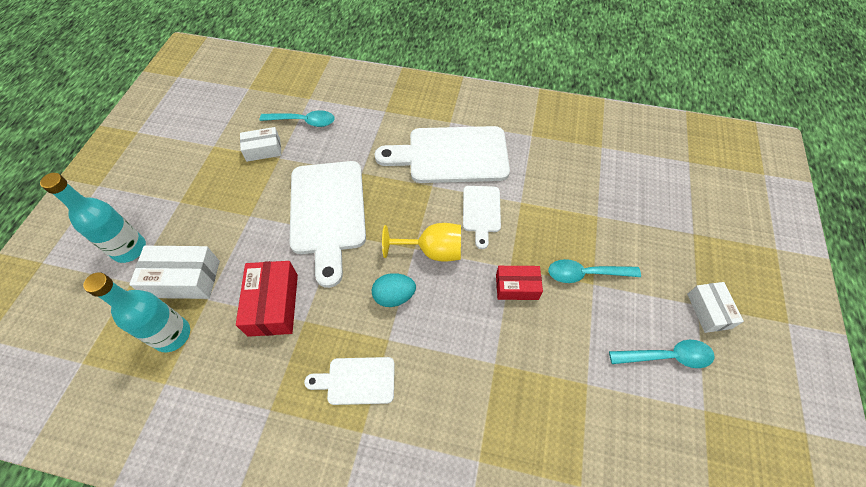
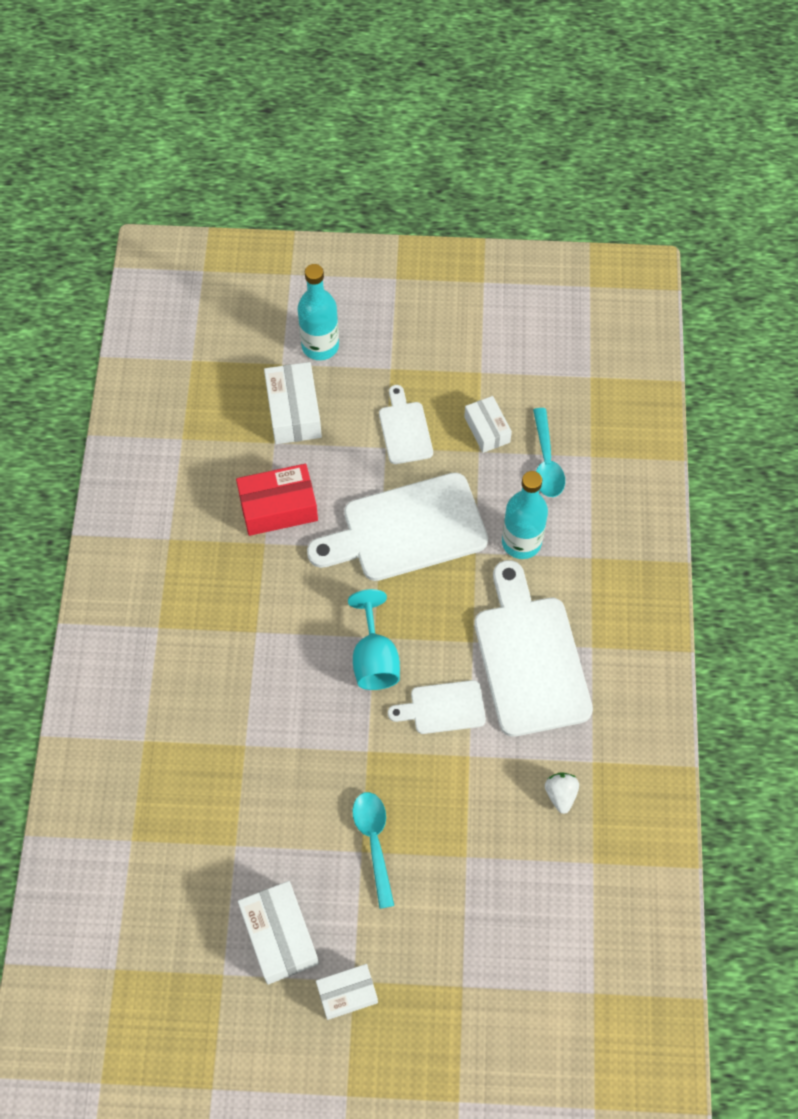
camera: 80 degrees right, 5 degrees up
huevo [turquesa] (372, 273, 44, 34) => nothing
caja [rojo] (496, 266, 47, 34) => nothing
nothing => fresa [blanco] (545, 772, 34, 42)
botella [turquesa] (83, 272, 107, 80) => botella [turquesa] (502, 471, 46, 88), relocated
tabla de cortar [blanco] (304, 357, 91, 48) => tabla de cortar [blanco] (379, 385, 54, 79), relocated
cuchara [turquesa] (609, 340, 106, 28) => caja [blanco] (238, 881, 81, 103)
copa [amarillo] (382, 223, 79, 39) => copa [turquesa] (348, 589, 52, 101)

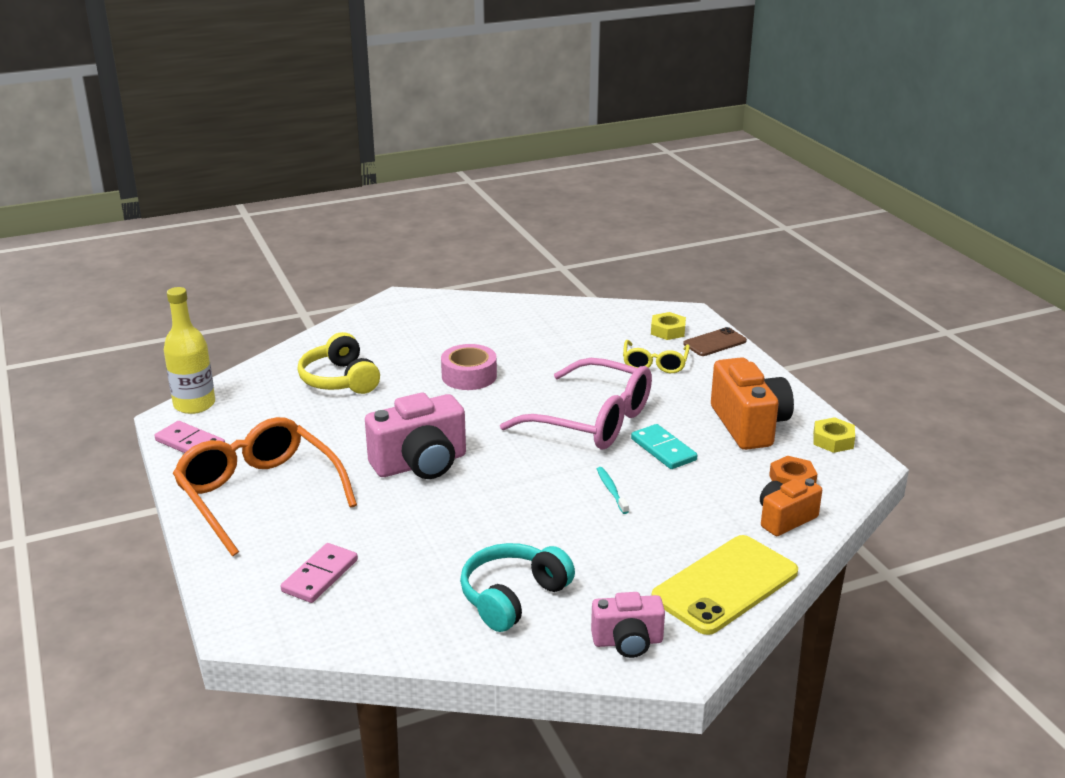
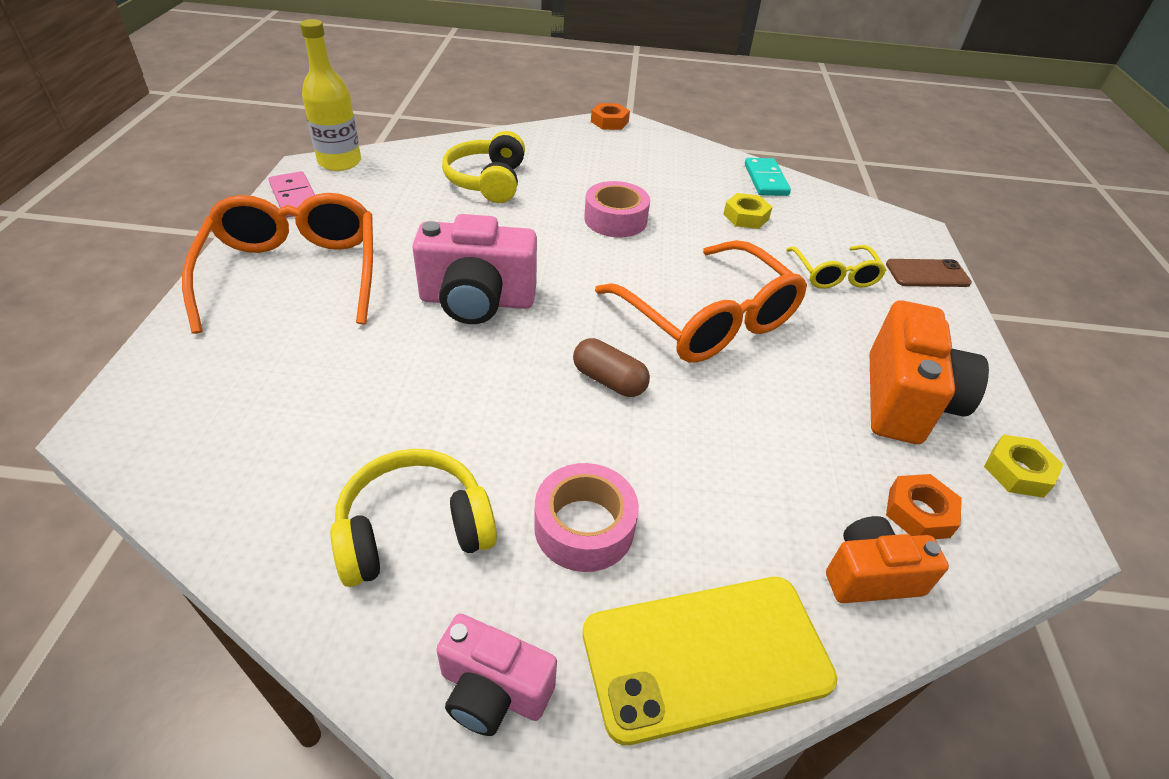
camera: 25 degrees right, 15 degrees up
ficha de dominó [rosa] (281, 543, 77, 60) => nothing
cepillo de dientes [turquesa] (597, 467, 32, 47) => nothing
nothing => cinta adhesiva [rosa] (534, 463, 105, 109)
nothing => cápsula [marrón] (573, 338, 77, 59)
nothing => tuerca [naranja] (591, 103, 39, 27)
ficha de dominó [turquesa] (631, 424, 66, 45) => ficha de dominó [turquesa] (745, 158, 46, 38), relocated
tuerca [amarillo] (651, 312, 35, 28) => tuerca [amarillo] (723, 193, 50, 36), relocated
auriculares [turquesa] (460, 543, 115, 89) => auriculares [amarillo] (330, 449, 167, 138)
gafas [rosa] (500, 358, 152, 92) => gafas [naranja] (595, 240, 212, 123)
gafas [amarillo] (623, 340, 67, 33) => gafas [amarillo] (786, 245, 101, 44), 45 degrees counterclockwise

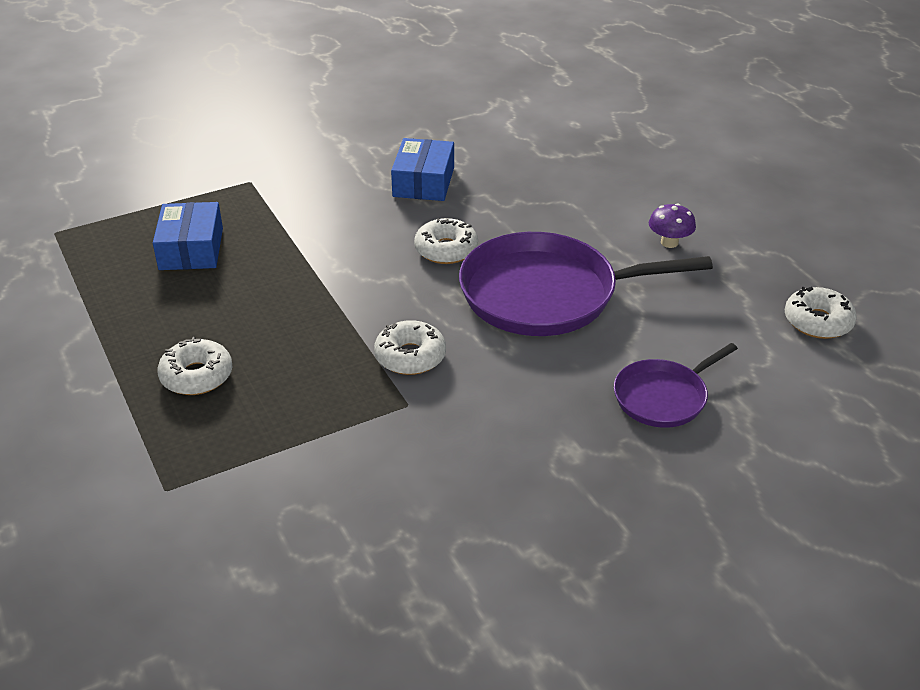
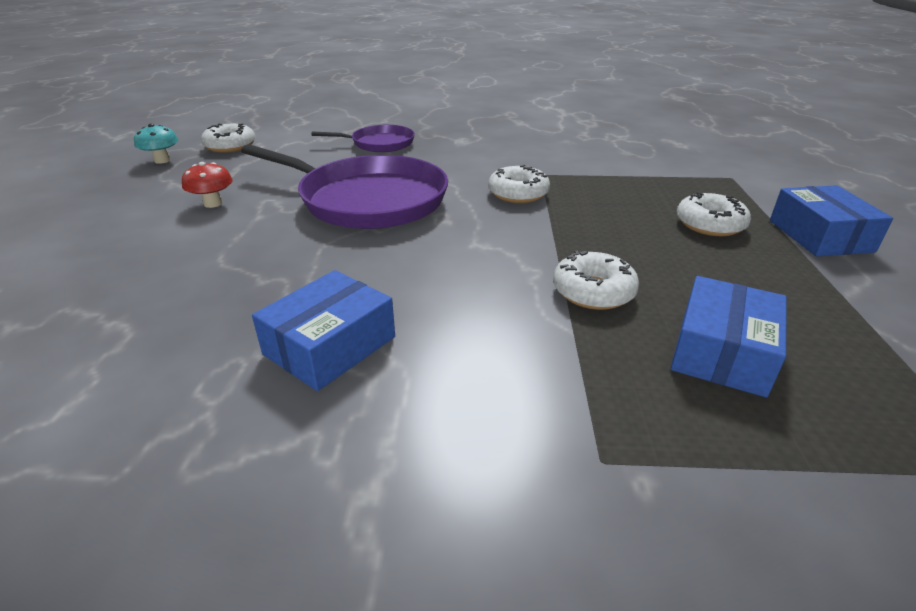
camera: 150 degrees left, 5 degrees down
nothing => seta [turquesa] (134, 124, 44, 40)
nothing => caja [azul] (770, 185, 123, 71)
rosquilla [blanco] (414, 218, 64, 46) => rosquilla [blanco] (553, 251, 86, 59), relocated
seta [morado] (649, 203, 47, 45) => seta [rojo] (182, 162, 51, 46)

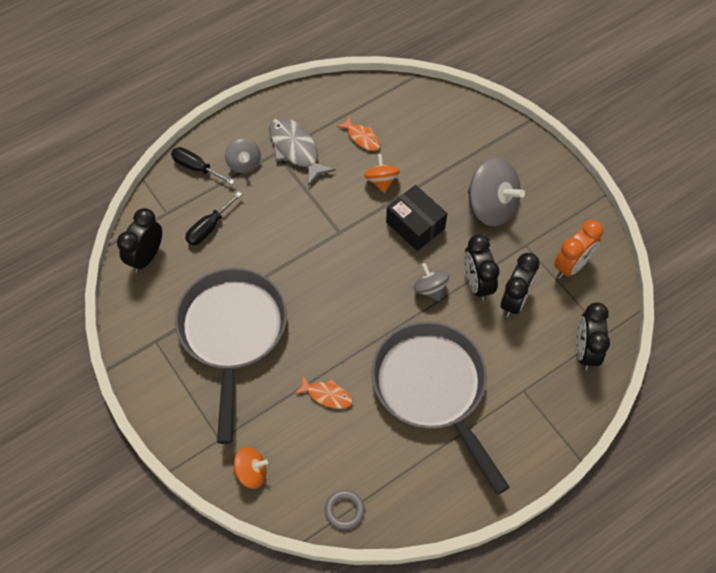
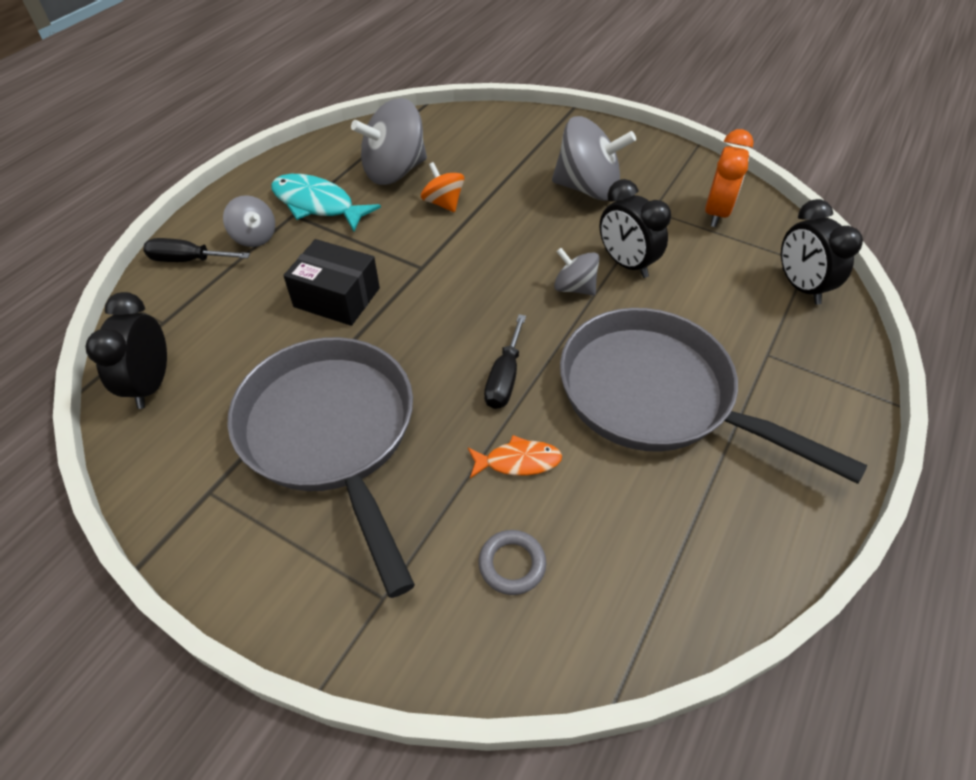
camera: 25 degrees left, 10 degrees down
peonza [naranja] (233, 447, 35, 42) => nothing
despertador [negro] (501, 253, 38, 64) => nothing
destornillador [negro] (185, 192, 57, 53) => destornillador [negro] (484, 314, 42, 95), relocated
anillo [gris] (325, 490, 40, 40) => anillo [gris] (478, 530, 68, 65), relocated
caja [negro] (386, 185, 62, 66) => caja [negro] (283, 239, 97, 87), relocated
pez [naranja] (336, 116, 44, 35) => peonza [gris] (351, 98, 76, 87)
pez [gris] (269, 117, 67, 69) => pez [turquesa] (271, 174, 110, 58)

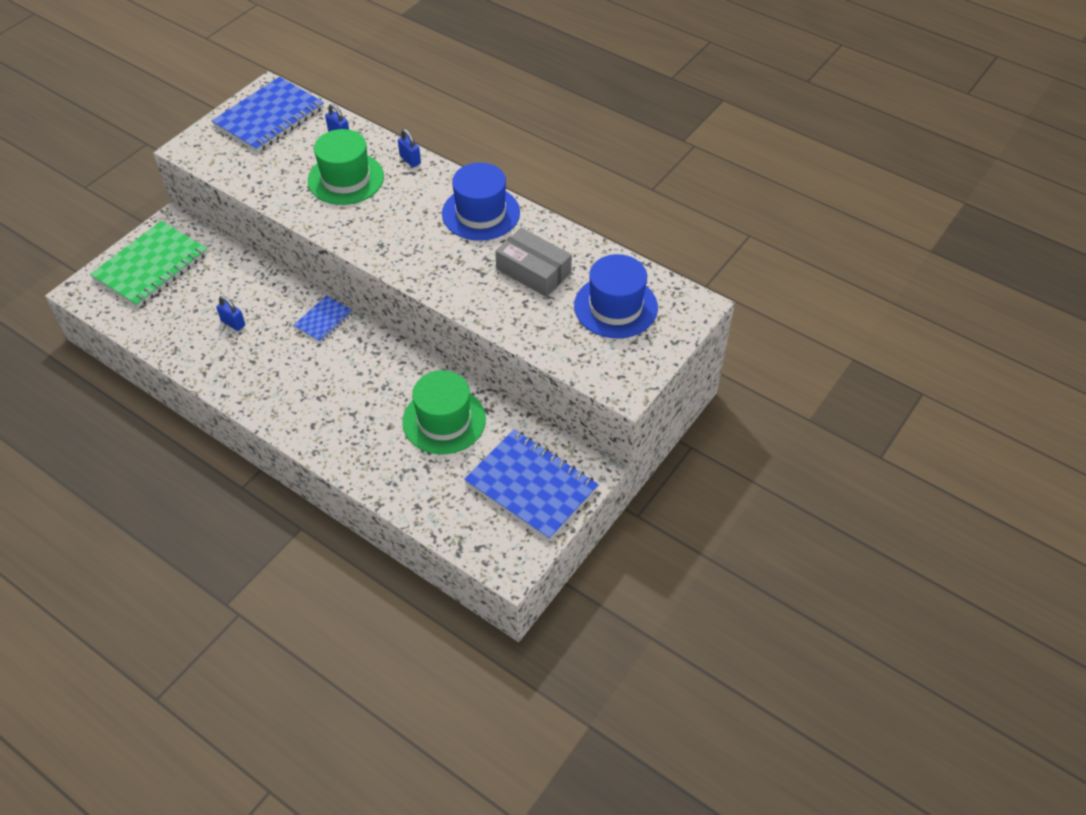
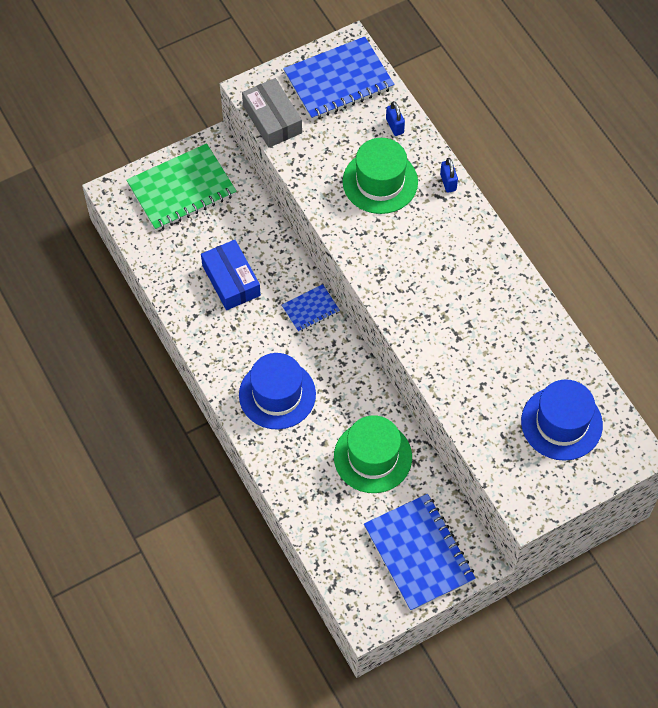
camera: 25 degrees right, 10 degrees up
sombrero [azul] (442, 163, 78, 78) => sombrero [azul] (239, 353, 77, 77), relocated
caja [gris] (495, 228, 77, 69) => caja [gris] (242, 78, 60, 70), relocated
candado [azul] (216, 296, 29, 35) => caja [azul] (201, 240, 60, 70)

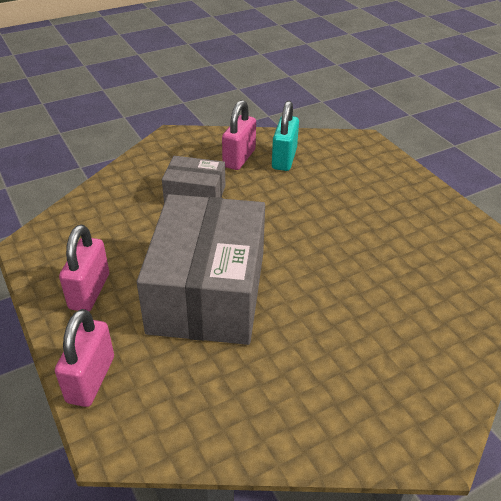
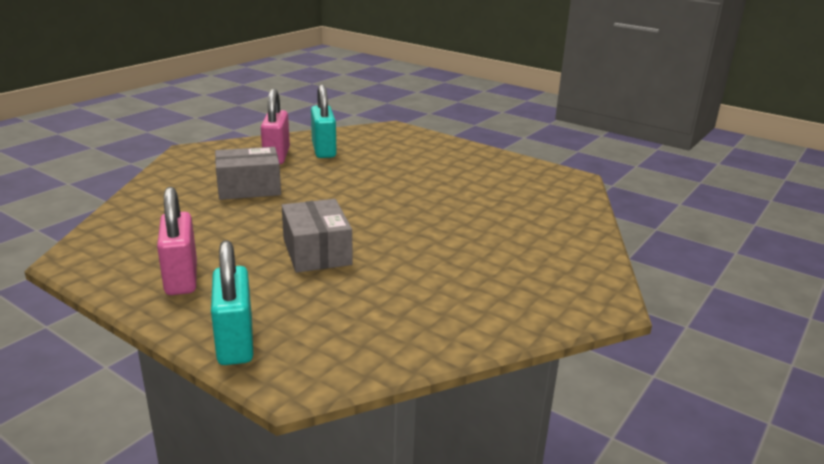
camera: 25 degrees left, 15 degrees down
candado [rosa] (55, 309, 59, 98) => candado [turquesa] (211, 240, 42, 125)
caja [gris] (137, 194, 128, 151) => caja [gris] (282, 199, 71, 74), x0.51

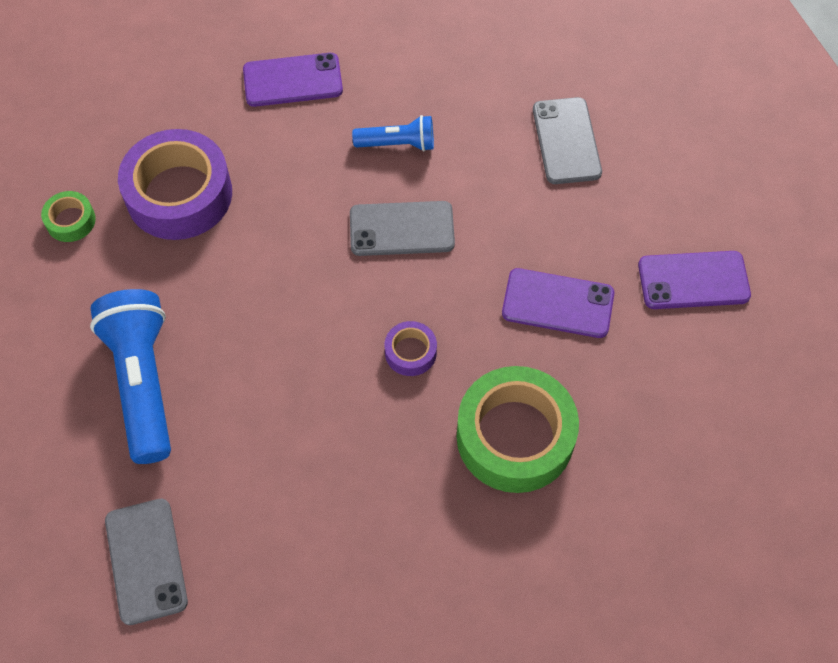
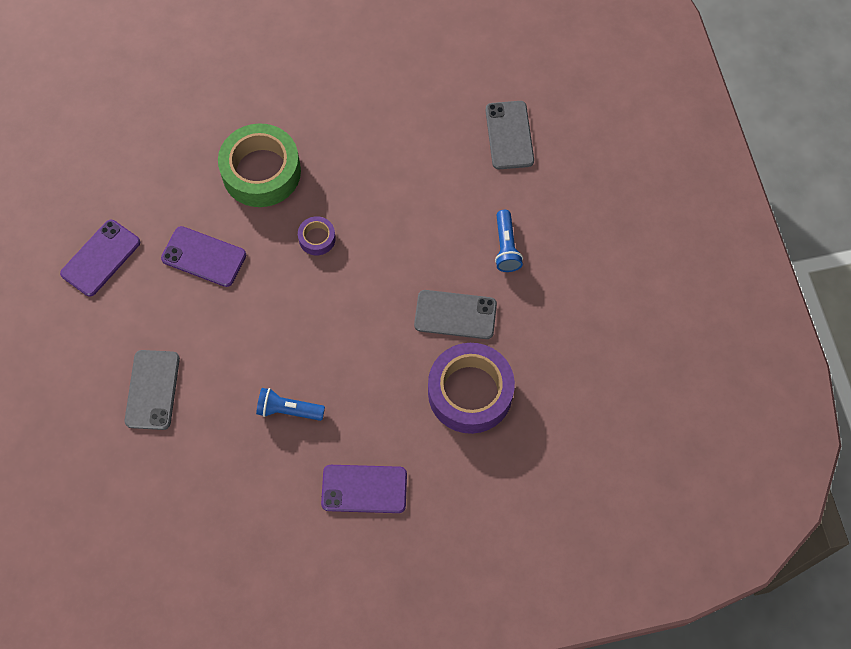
camera: 170 degrees left, 5 degrees up
cinta adhesiva [verde] (41, 191, 55, 51) => nothing
móvil [gris] (350, 201, 105, 55) => móvil [gris] (414, 290, 83, 49), relocated
móvil [morado] (638, 251, 113, 58) => móvil [morado] (60, 220, 80, 77), 60 degrees counterclockwise
lámpara de mano [azul] (90, 289, 81, 175) => lámpara de mano [azul] (495, 210, 28, 62), x0.54

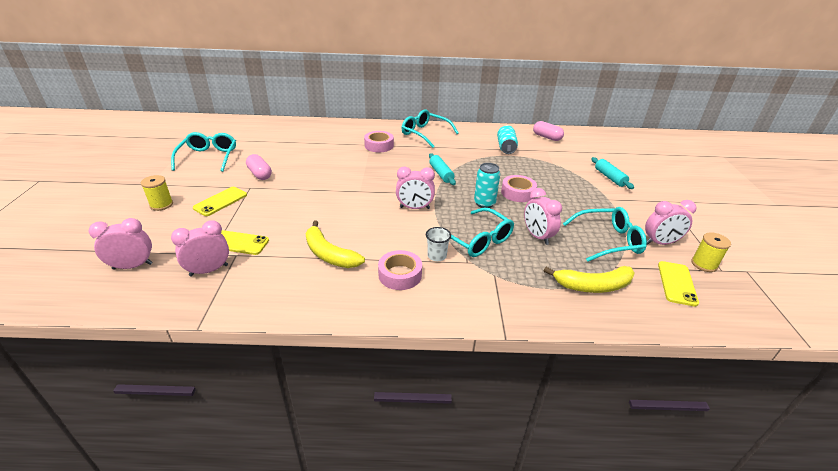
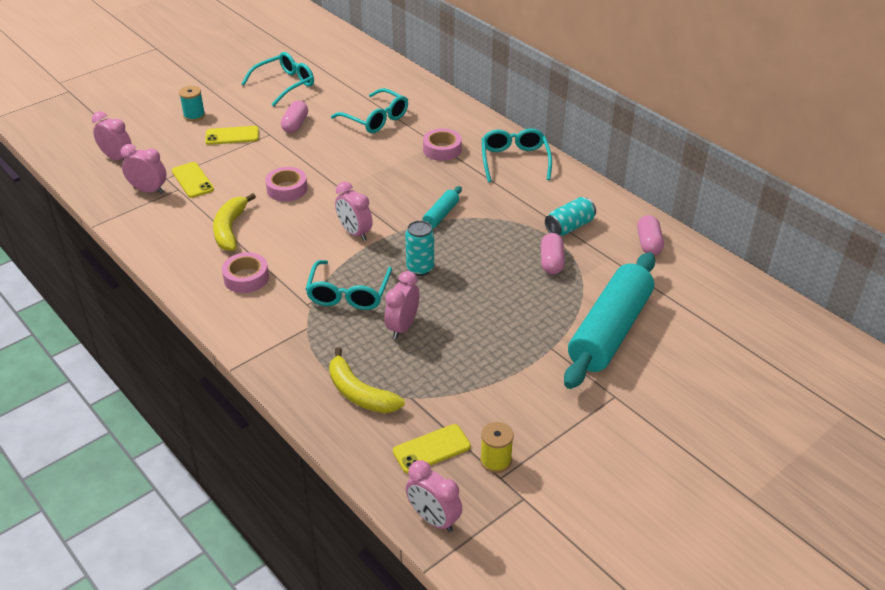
camera: 50 degrees right, 5 degrees up
vaso [blanco] (426, 227, 25, 34) => nothing
nothing => cápsula [rosa] (541, 233, 24, 41)
cinta adhesiva [rosa] (501, 175, 36, 27) => cinta adhesiva [rosa] (265, 167, 42, 35), relocated
gafas [turquesa] (563, 207, 84, 55) => gafas [turquesa] (331, 88, 77, 45), relocated
despertador [rosa] (645, 200, 52, 45) => despertador [rosa] (406, 460, 56, 72), relocated
carrete [amarillo] (141, 175, 32, 36) => carrete [turquesa] (179, 86, 26, 35)
rodillo [turquesa] (591, 157, 43, 32) => rodillo [turquesa] (564, 252, 91, 137), x2.27

